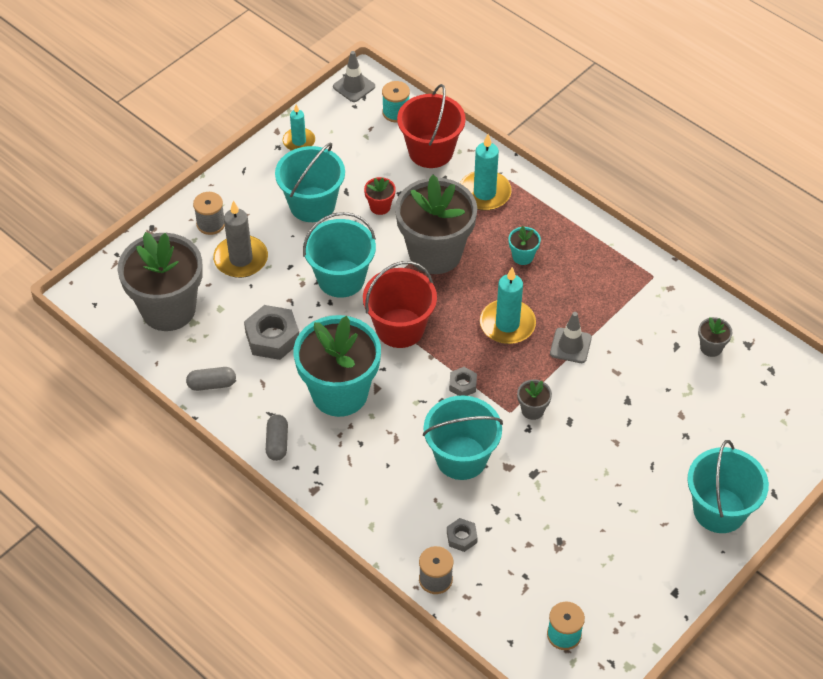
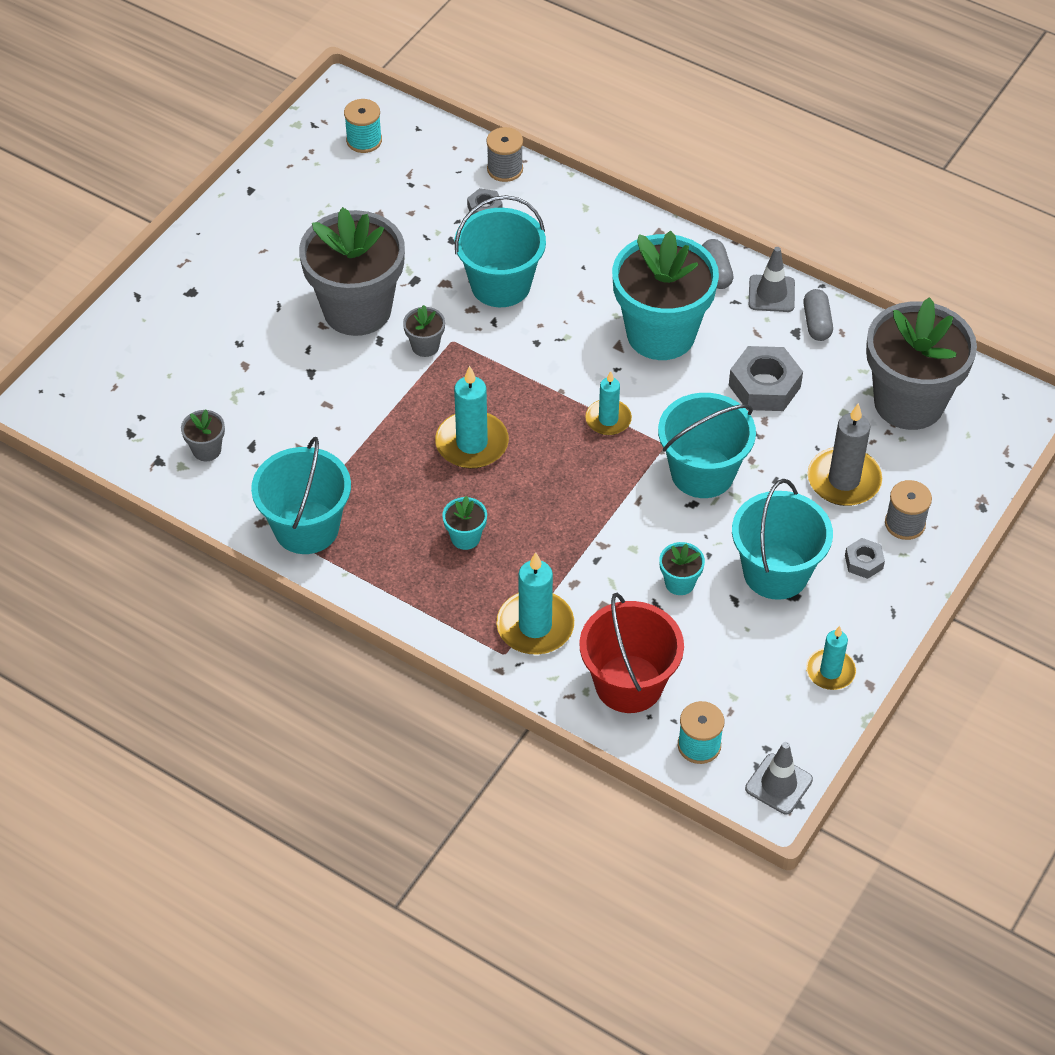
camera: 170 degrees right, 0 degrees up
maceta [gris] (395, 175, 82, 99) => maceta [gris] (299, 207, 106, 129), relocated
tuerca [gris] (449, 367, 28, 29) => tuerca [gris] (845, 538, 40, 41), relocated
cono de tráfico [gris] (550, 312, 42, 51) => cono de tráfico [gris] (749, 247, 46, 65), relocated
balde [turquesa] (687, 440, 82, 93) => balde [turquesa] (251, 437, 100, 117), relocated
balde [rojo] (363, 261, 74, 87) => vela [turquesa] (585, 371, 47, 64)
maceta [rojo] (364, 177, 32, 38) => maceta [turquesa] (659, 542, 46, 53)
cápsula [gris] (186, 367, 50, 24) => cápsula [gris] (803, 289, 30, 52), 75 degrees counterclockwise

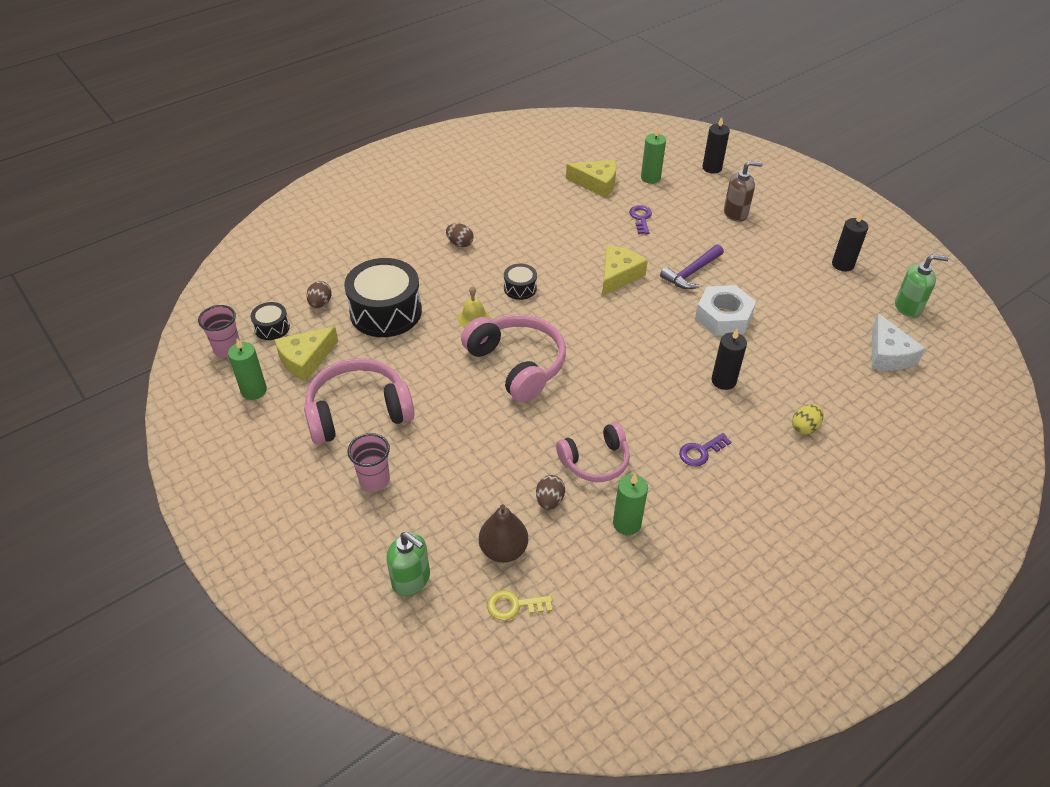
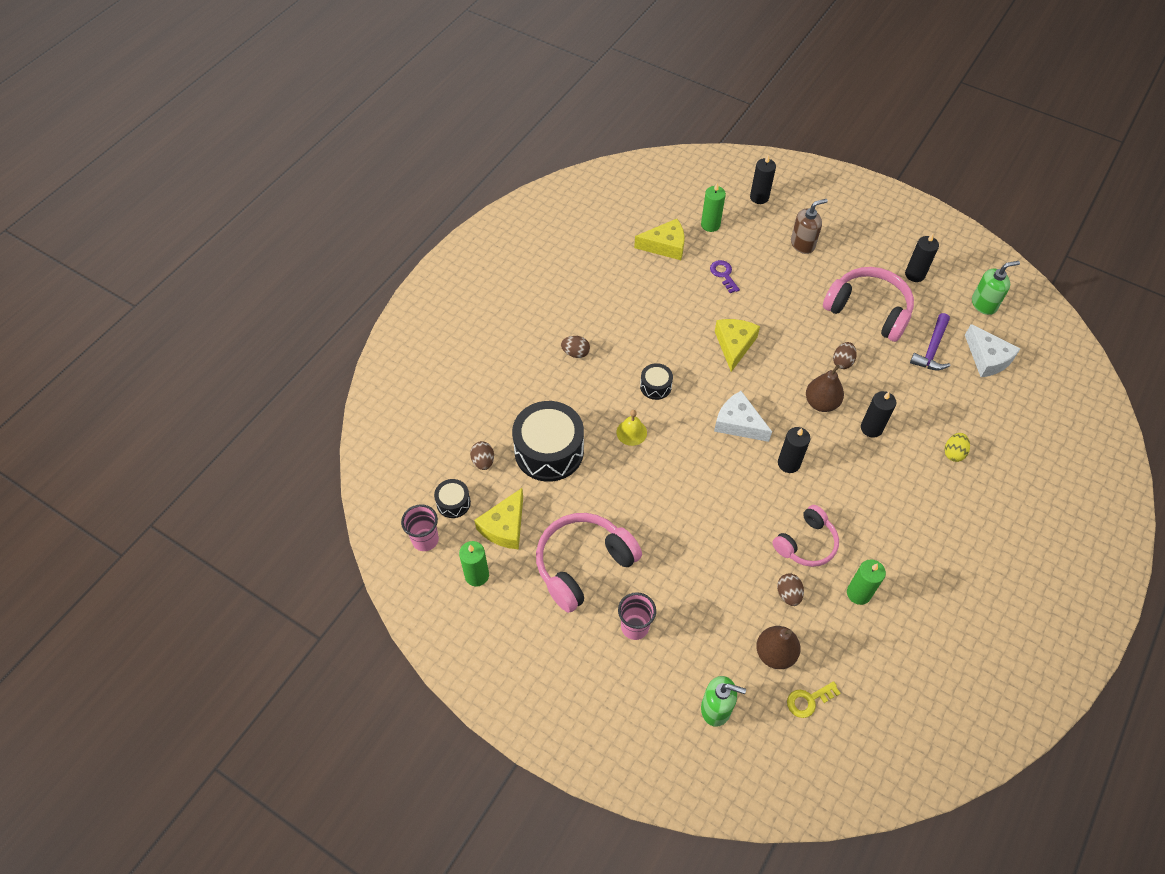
camera: 20 degrees left, 10 degrees up
llave [morado] (679, 433, 52, 34) => nothing
nothing => queso [blanco] (714, 391, 58, 51)
nothing => vela [negro] (778, 427, 32, 46)
nothing => pera [marrón] (806, 365, 38, 47)
auriculares [rosa] (461, 314, 105, 89) => auriculares [rosa] (823, 267, 91, 75), relocated
martillo [morado] (660, 244, 64, 45) => martillo [morado] (910, 313, 41, 57), relocated
tuerca [blanco] (695, 285, 61, 51) => huevo [marrón] (833, 342, 24, 27)

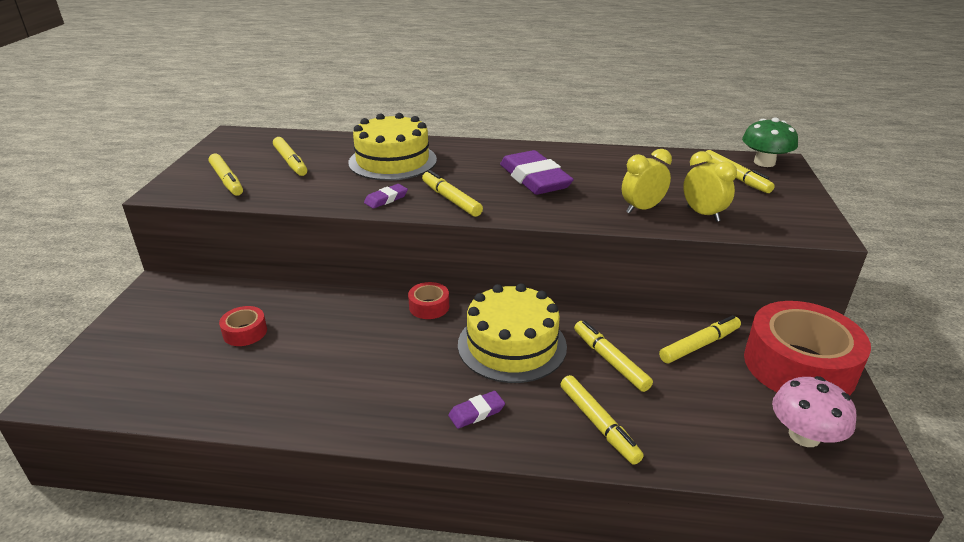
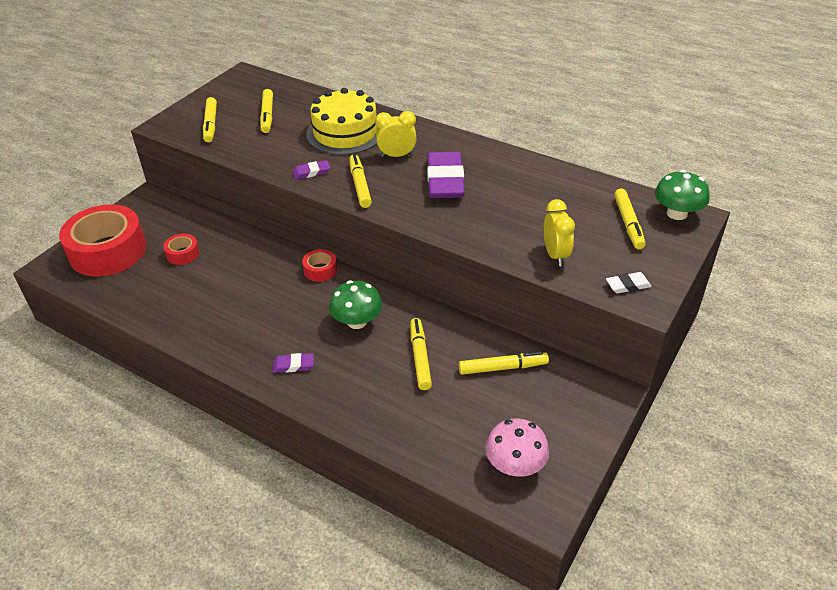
camera: 25 degrees right, 10 degrees up
rotulador [amarillo] (560, 375, 84, 90) => nothing
nothing => goma de borrar [blanco] (606, 272, 45, 22)
despertador [amarillo] (622, 149, 50, 65) => despertador [amarillo] (375, 111, 42, 46), relocated
cinta adhesiva [rojo] (744, 301, 127, 95) => cinta adhesiva [rojo] (59, 204, 87, 73), relocated
tarta [amarillo] (458, 283, 109, 100) => seta [verde] (329, 280, 53, 49)

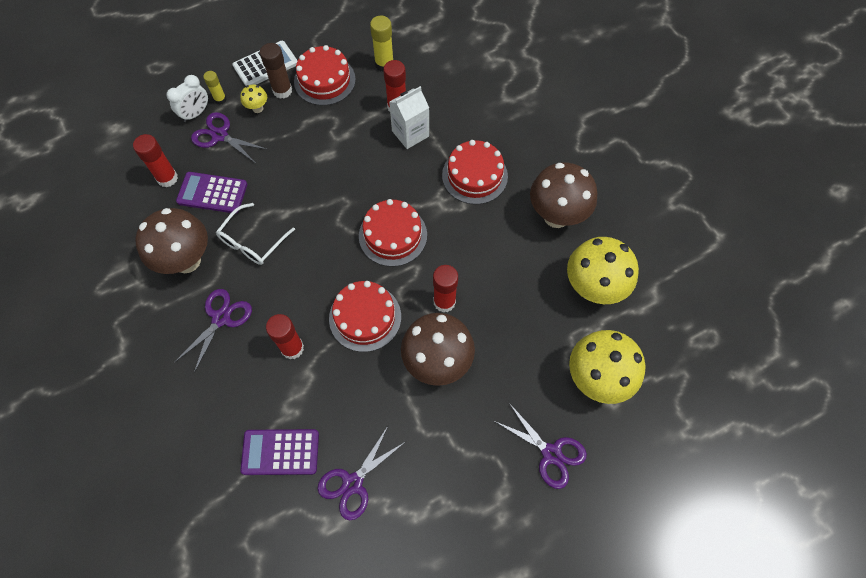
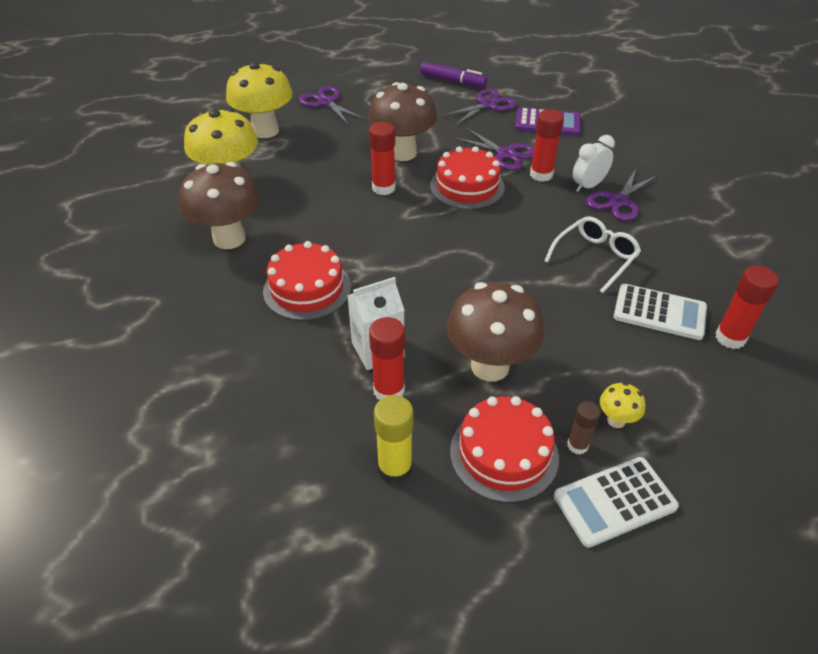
camera: 170 degrees left, 20 degrees down
barra de pegamento [amarillo] (203, 71, 24, 33) => nothing
tarta [rojo] (359, 199, 68, 68) => nothing
nothing => rotulador [morado] (420, 62, 67, 25)
seta [marrón] (135, 208, 73, 66) => seta [marrón] (447, 282, 97, 99), relocated
despertador [blanco] (166, 75, 42, 47) => despertador [blanco] (573, 135, 42, 57), relocated
tijeras [morado] (191, 112, 78, 51) => tijeras [morado] (453, 128, 81, 42), relocated
calculadora [morado] (176, 172, 71, 42) => calculadora [blanco] (613, 284, 94, 56)
barra de pegamento [marrón] (260, 43, 32, 56) => barra de pegamento [marrón] (567, 401, 34, 53), x0.62

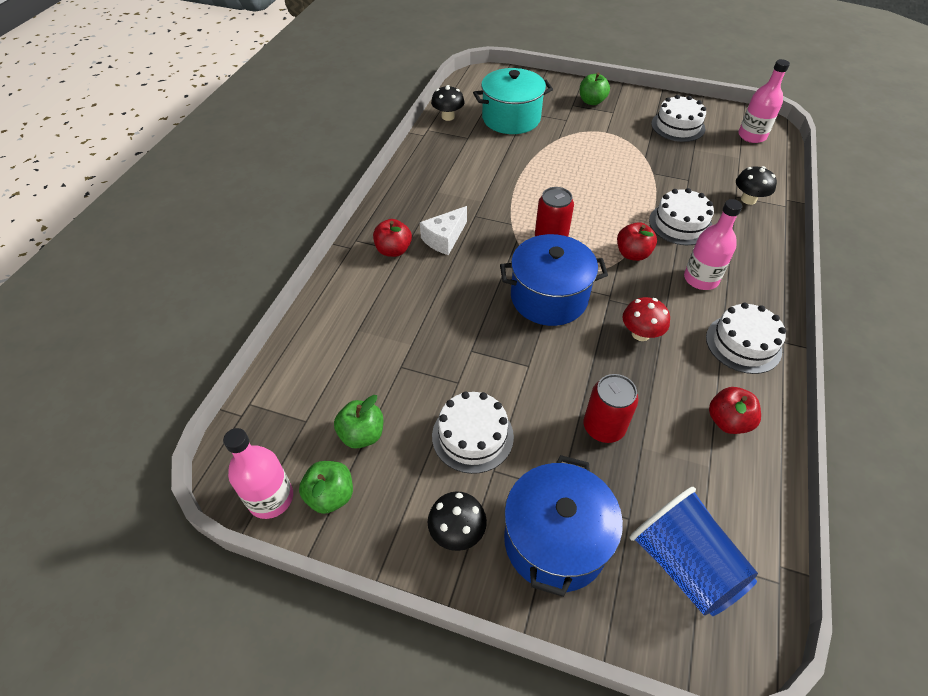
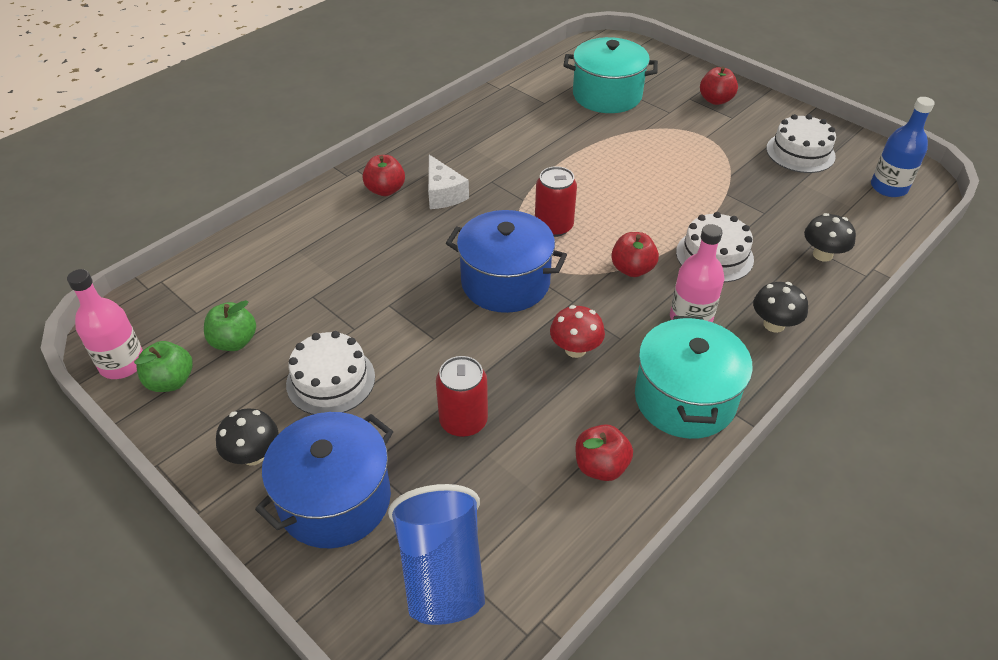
camera: 25 degrees right, 5 degrees down
seta [negro] (431, 85, 33, 36) => seta [negro] (753, 282, 55, 51), relocated
tarta [blanco] (706, 302, 80, 72) => olla [turquesa] (635, 316, 118, 123)
manzana [verde] (580, 73, 30, 32) => manzana [rojo] (700, 66, 38, 39)
botella [rosa] (738, 59, 52, 84) => botella [azul] (871, 97, 64, 100)
queso [blanco] (420, 206, 47, 49) => queso [blanco] (428, 155, 41, 54), 90 degrees counterclockwise

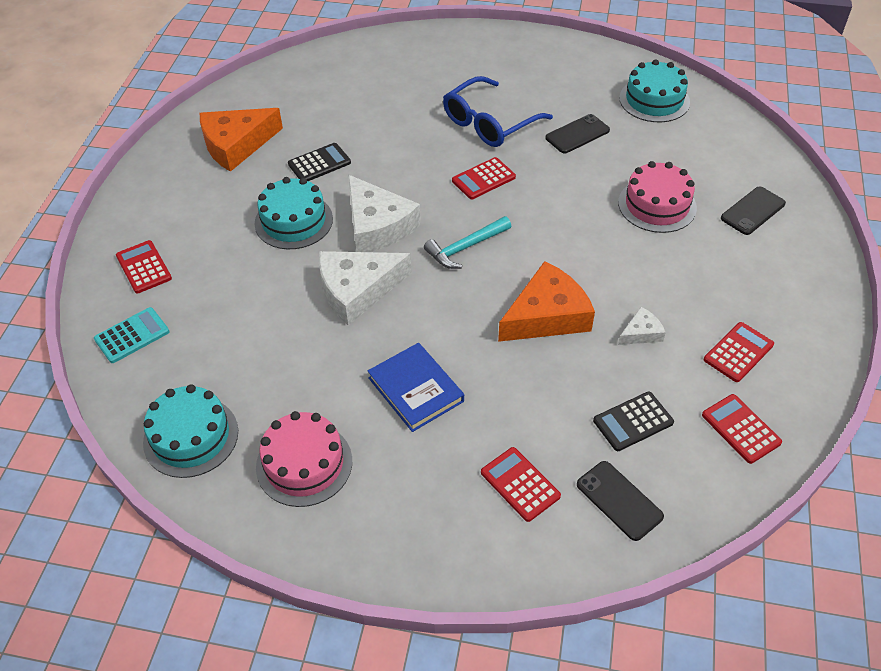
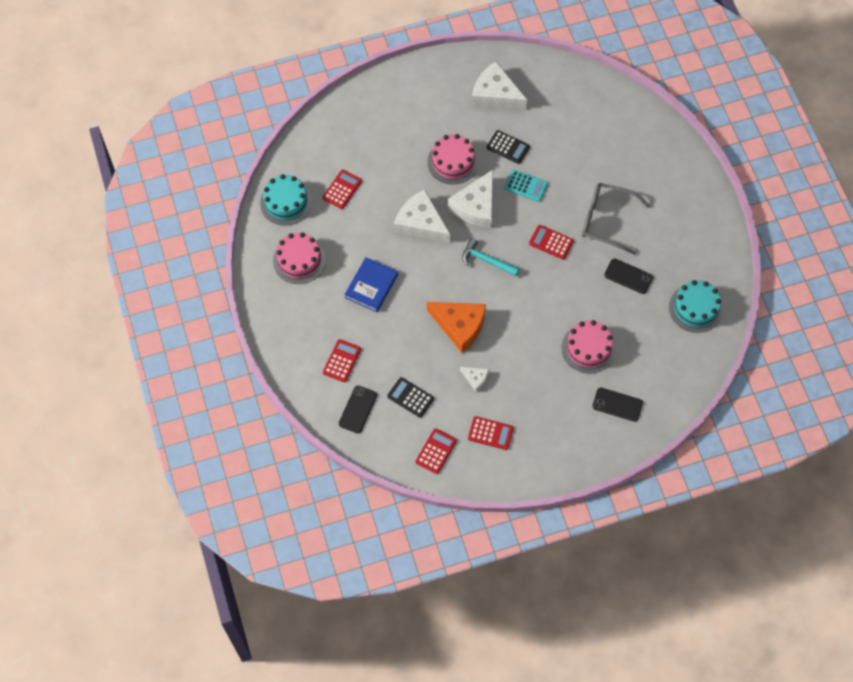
camera: 60 degrees right, 15 degrees up
calculadora [turquesa] (94, 307, 75, 56) => calculadora [turquesa] (504, 170, 44, 32), relocated
calculadora [rojo] (116, 240, 56, 54) => calculadora [rojo] (323, 170, 39, 39), relocated
queso [naranja] (200, 108, 83, 64) => queso [blanco] (472, 62, 55, 48)
tarta [turquesa] (254, 177, 79, 72) => tarta [rosa] (427, 134, 52, 50)
gafas [azul] (443, 76, 110, 71) => gafas [gris] (582, 183, 68, 72)

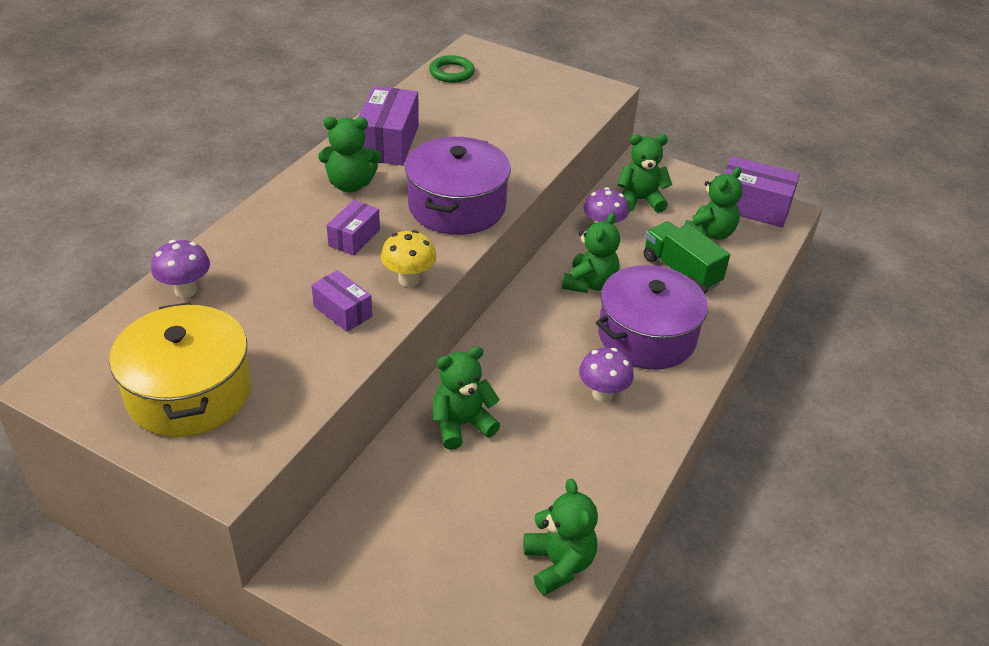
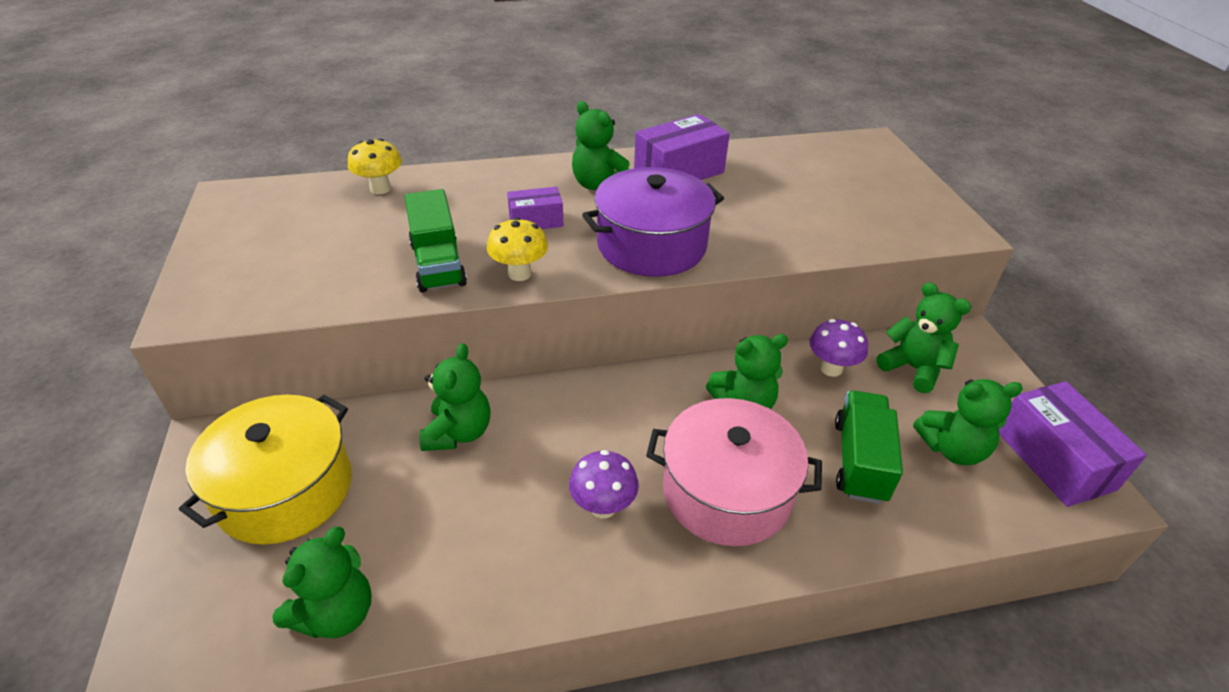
camera: 50 degrees right, 0 degrees up
anillo [verde] (429, 55, 46, 28) => nothing
olla [amarillo] (109, 302, 142, 135) => olla [amarillo] (179, 395, 173, 150), relocated
caja [morado] (311, 270, 61, 62) => camión [verde] (404, 189, 63, 104)
seta [morado] (151, 240, 59, 58) => seta [amarillo] (348, 139, 54, 55)
olla [morado] (596, 265, 112, 105) => olla [rosa] (646, 398, 176, 148)
osito [verde] (433, 346, 67, 104) => osito [verde] (419, 343, 71, 108), 75 degrees clockwise

